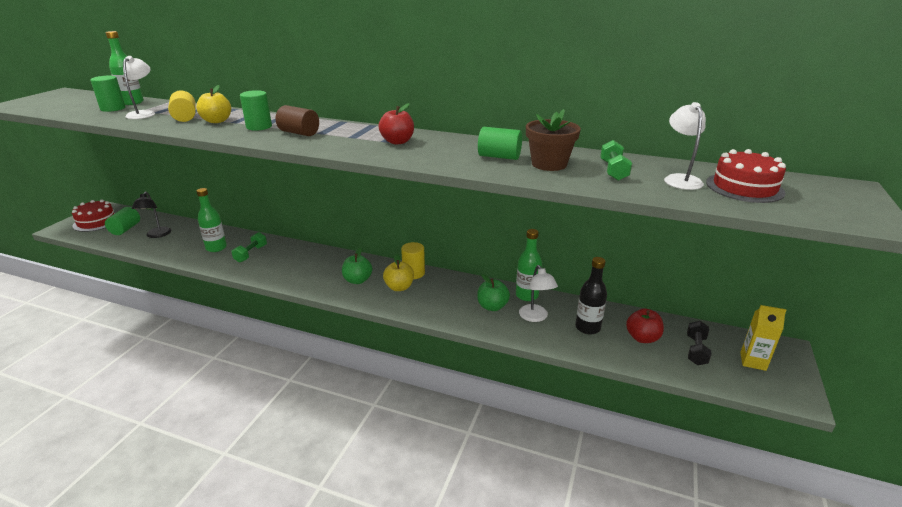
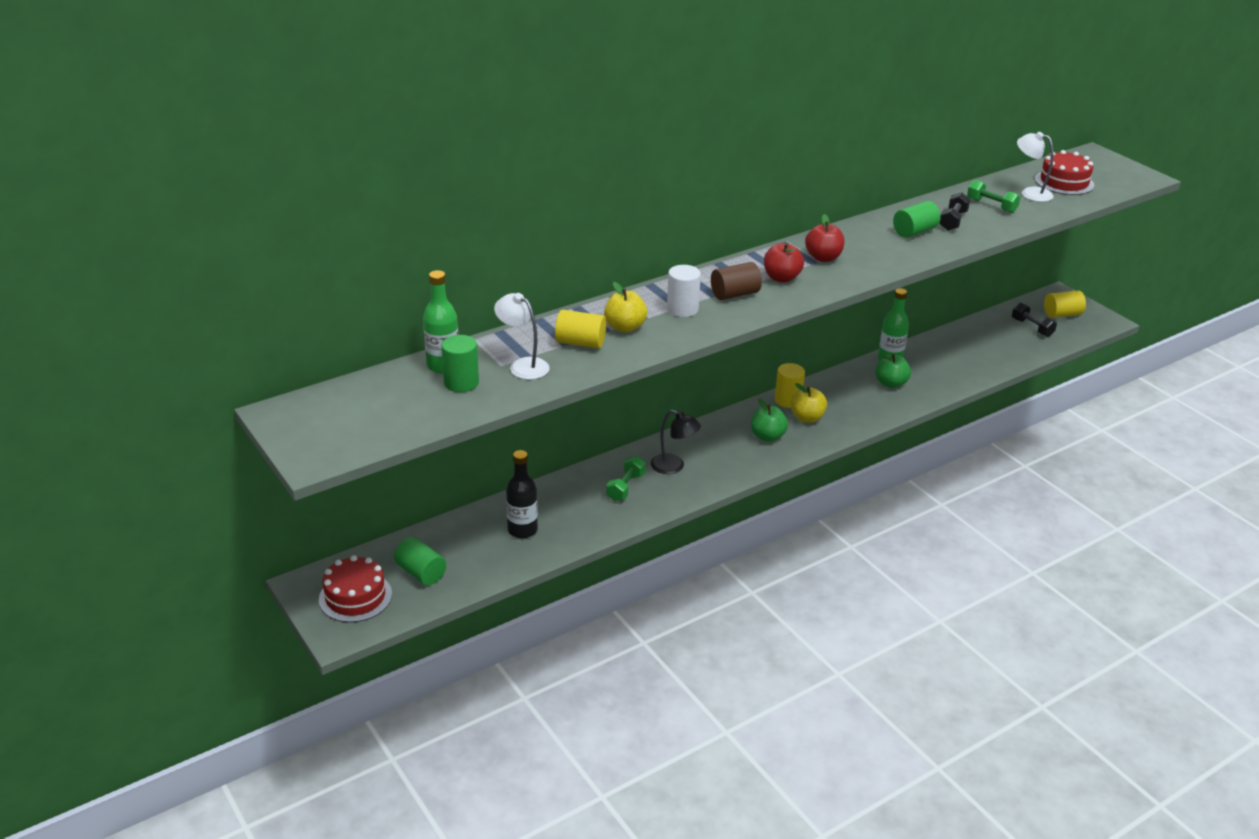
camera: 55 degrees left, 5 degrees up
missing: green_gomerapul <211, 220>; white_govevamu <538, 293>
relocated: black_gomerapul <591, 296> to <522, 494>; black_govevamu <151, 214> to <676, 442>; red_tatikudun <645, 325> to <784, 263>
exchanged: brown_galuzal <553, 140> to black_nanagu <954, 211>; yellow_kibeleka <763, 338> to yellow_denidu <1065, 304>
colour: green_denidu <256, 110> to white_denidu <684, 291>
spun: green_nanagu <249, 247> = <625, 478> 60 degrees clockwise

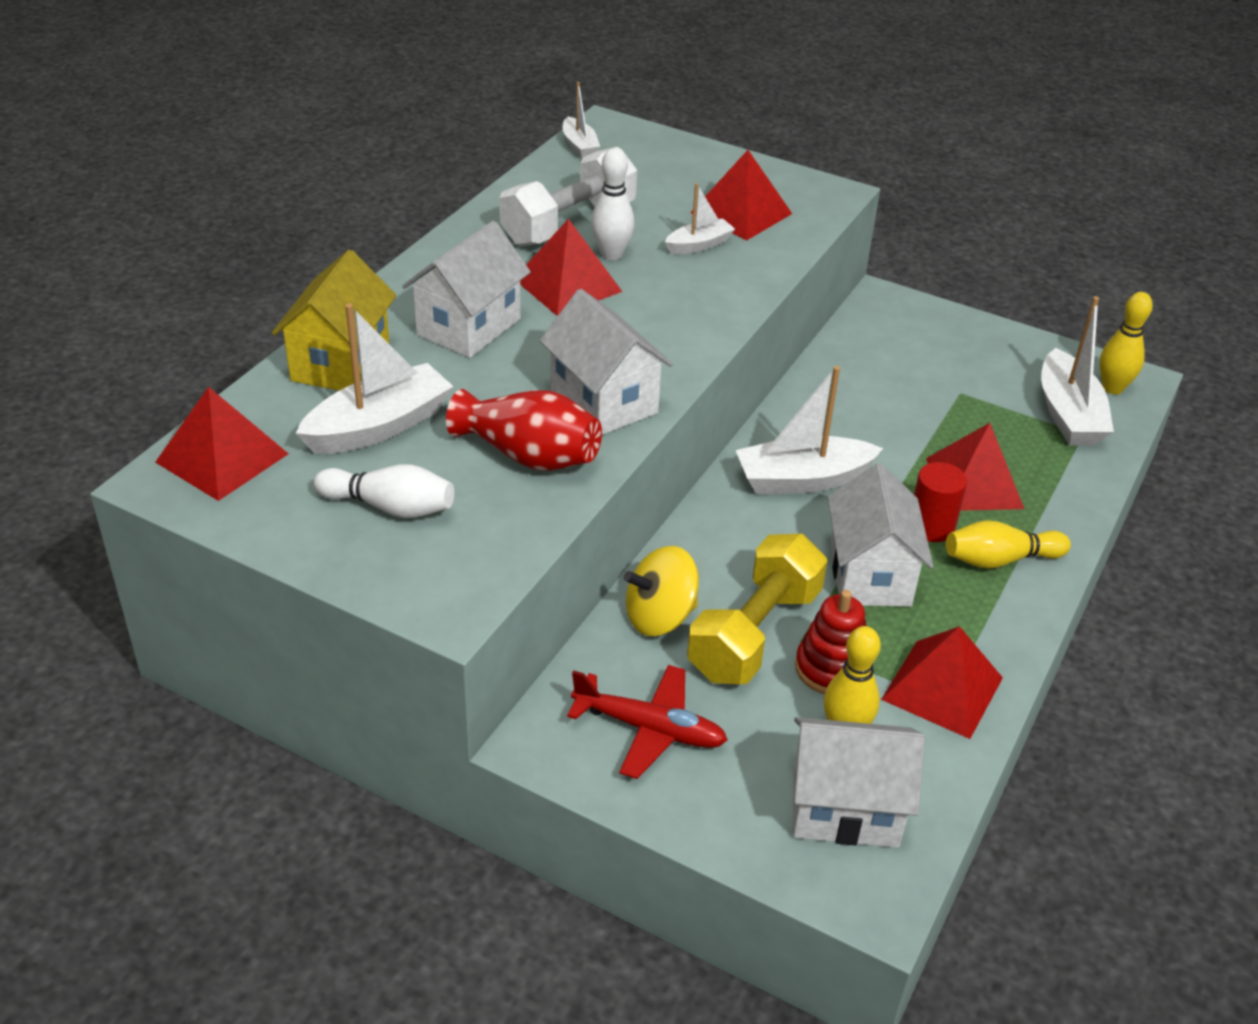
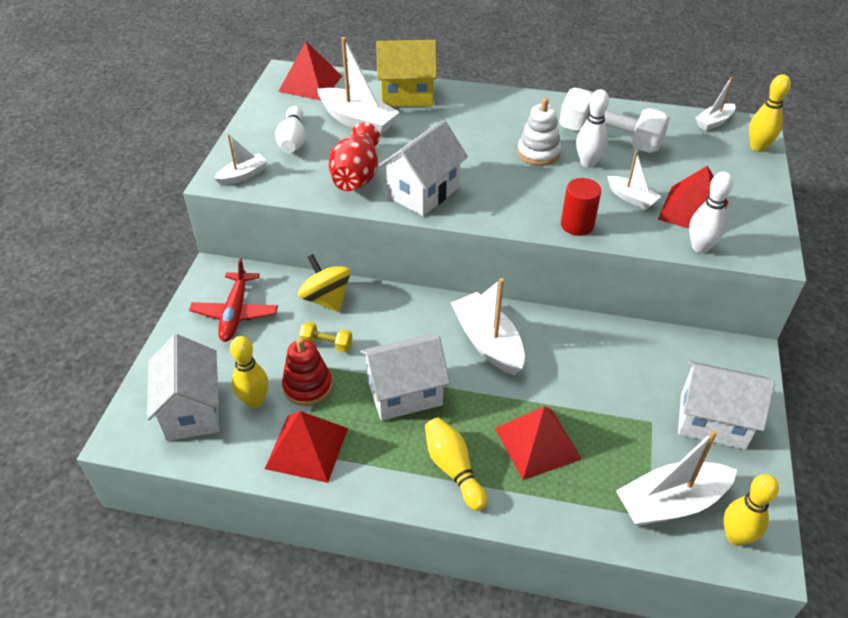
camera: 75 degrees right, 5 degrees up
appeared: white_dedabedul <241, 160>; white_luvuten <711, 212>; yellow_luvuten <770, 113>
relocated: red_denidu <940, 502> to <581, 207>; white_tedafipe <466, 289> to <726, 405>
exchanged: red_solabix <571, 267> to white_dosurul <539, 132>
size: yellow_nanagu <757, 609> = <325, 337> x0.45

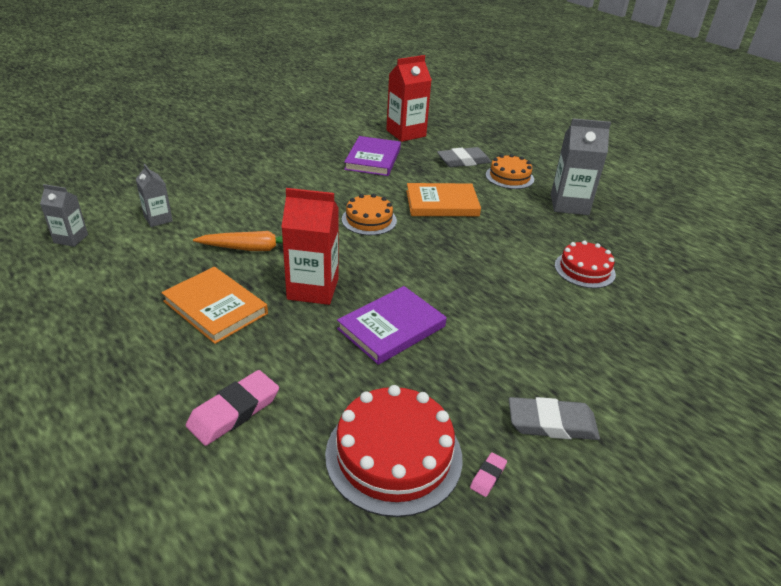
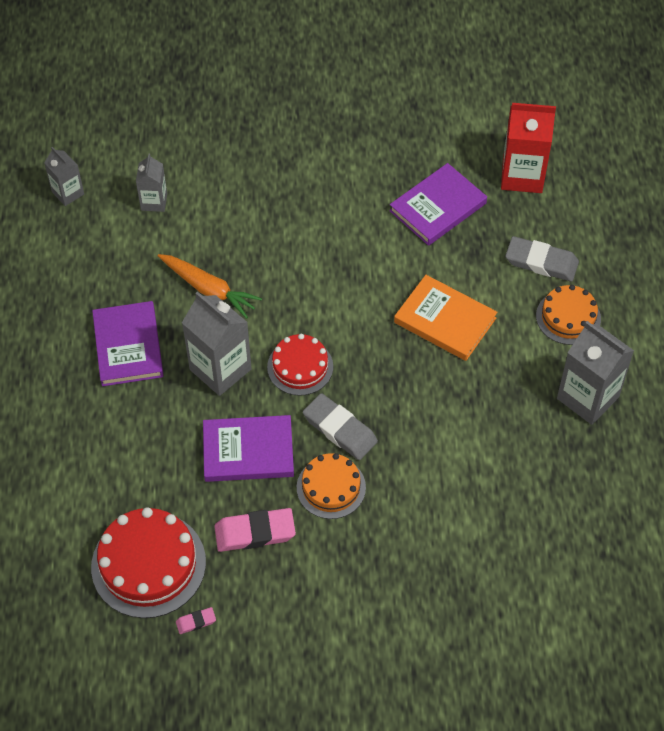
camera: 40 degrees right, 20 degrees up
relocated: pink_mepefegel <232, 408> to <255, 530>; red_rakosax <585, 264> to <300, 365>; orange_rakosax <369, 214> to <331, 486>; grey_mepefegel <554, 418> to <340, 426>
colour: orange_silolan <214, 305> to purple_silolan <128, 344>; red_kibeleka <310, 246> to grey_kibeleka <217, 344>

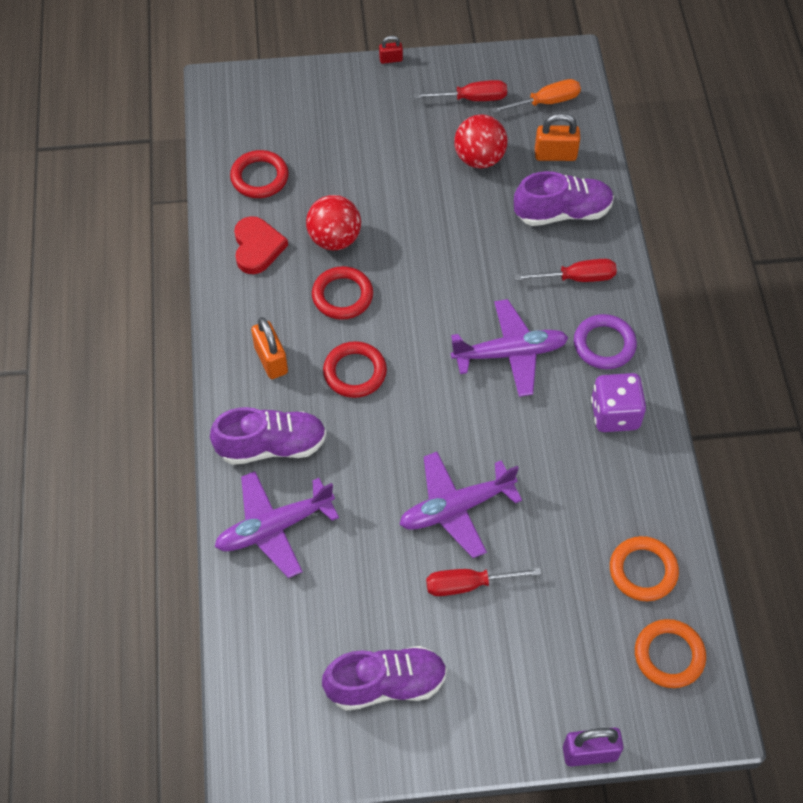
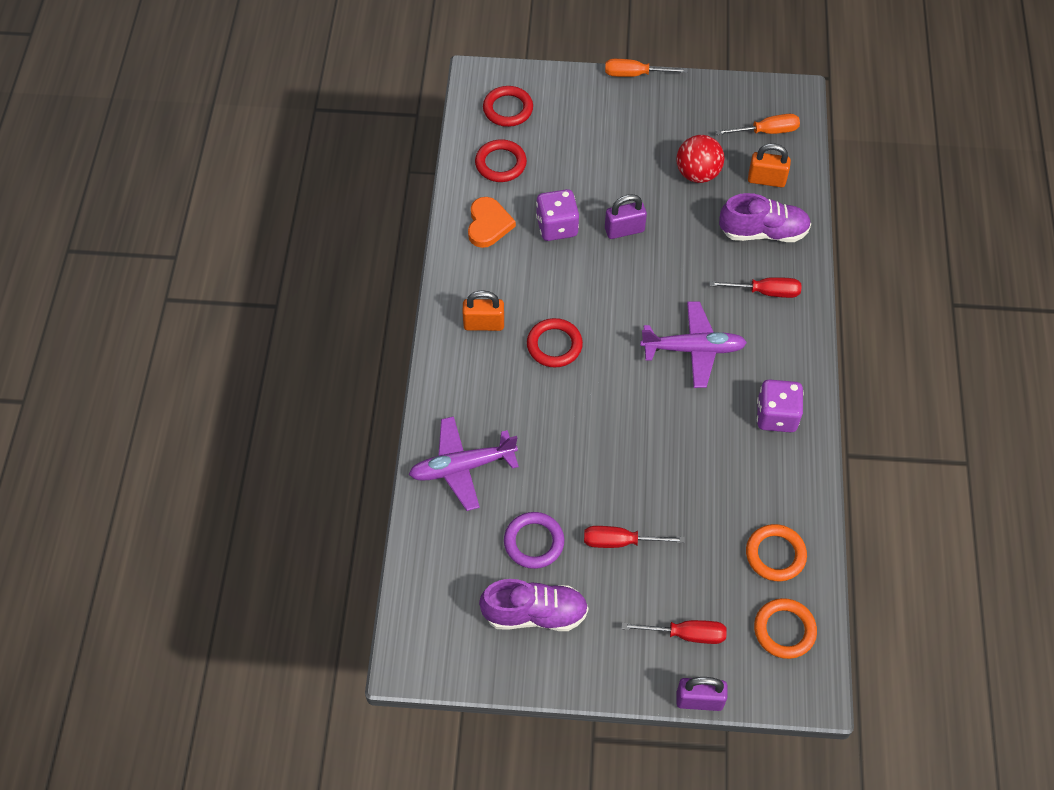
camera: 10 degrees right, 0 degrees up
missing: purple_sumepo <268, 436>; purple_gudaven <460, 505>
appeared: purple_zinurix <626, 216>
relocated: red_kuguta <342, 293> to <508, 106>; purple_kuguta <605, 341> to <534, 540>; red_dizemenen <460, 90> to <674, 632>
exchanged: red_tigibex <333, 222> to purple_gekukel <557, 215>; red_zinurix <391, 50> to orange_dizemenen <646, 68>
colour: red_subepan <261, 245> to orange_subepan <492, 222>
spun: orange_zinurix <269, 348> = <483, 310> 75 degrees counterclockwise

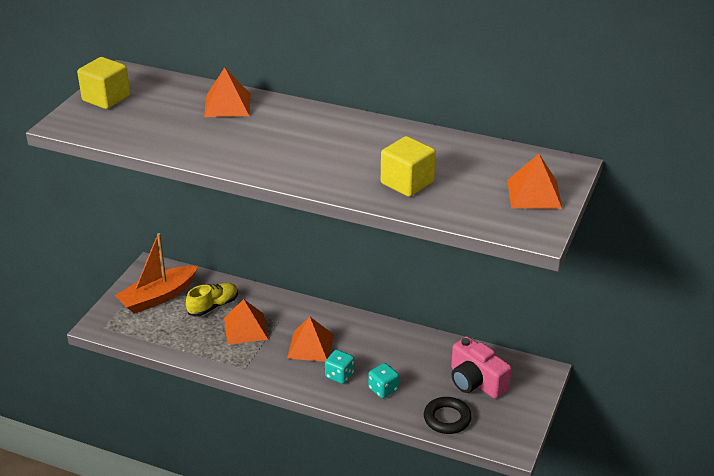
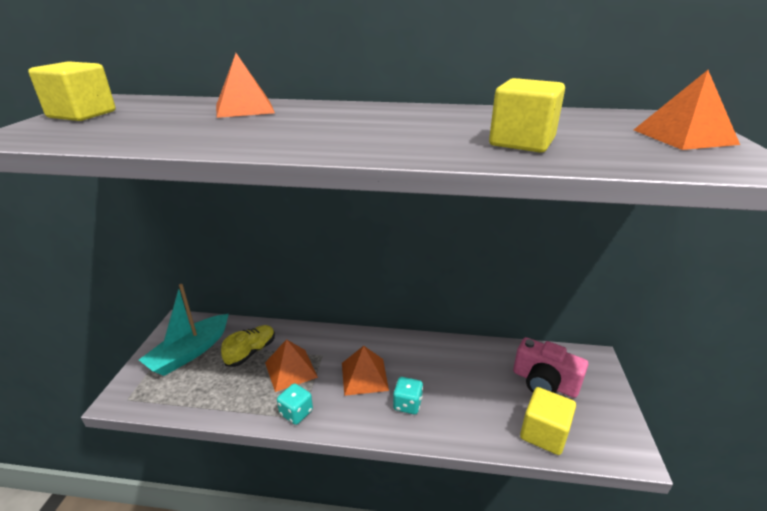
camera: 15 degrees left, 5 degrees down
relocated: turquoise_gekukel <383, 380> to <295, 404>
exchanged: black_kuguta <448, 415> to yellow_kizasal <548, 421>
colour: orange_dedabedul <156, 273> to turquoise_dedabedul <184, 330>

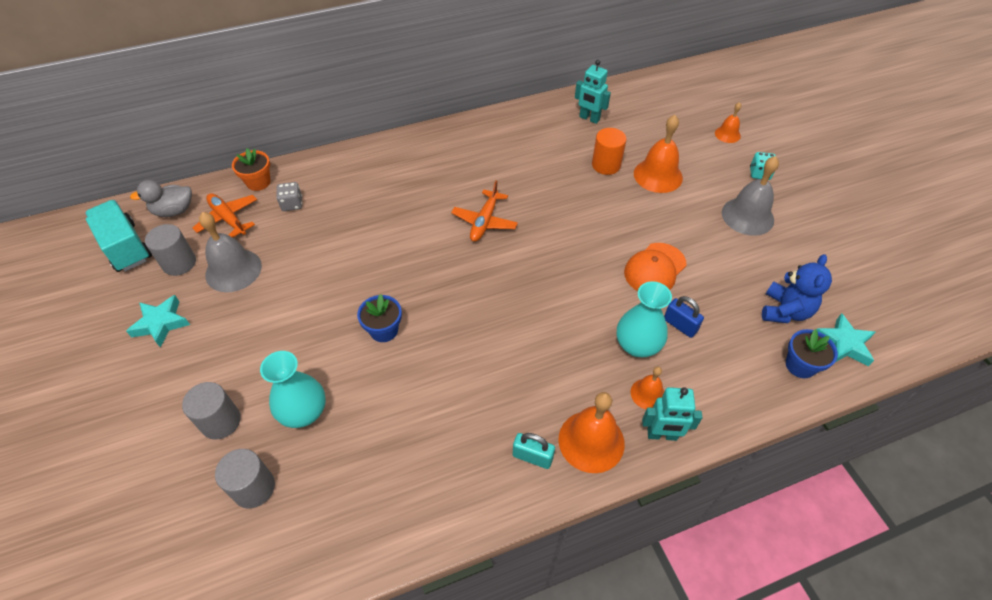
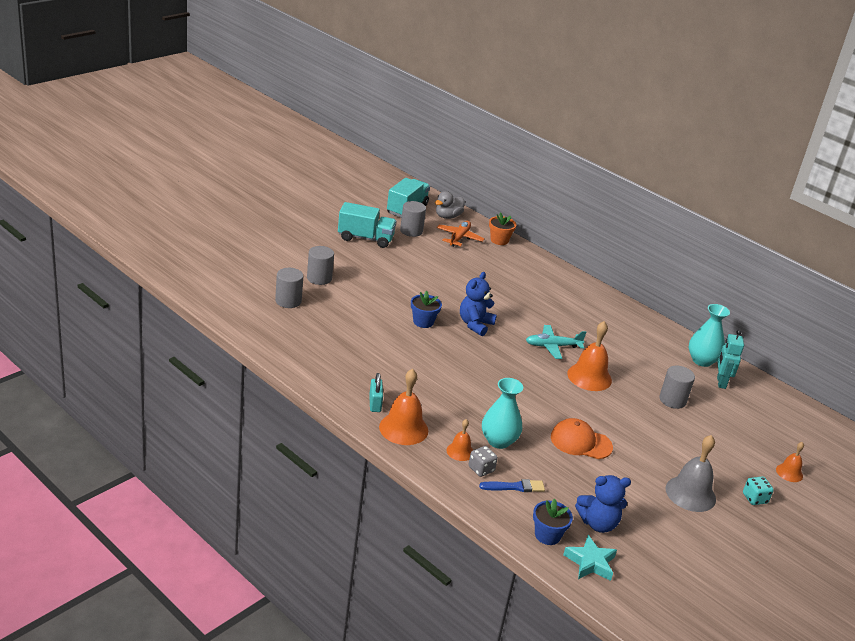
camera: 60 degrees right, 20 degrees down
missing: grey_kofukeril <230, 252>; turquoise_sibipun <672, 414>; blue_zinurix <684, 317>
appeared: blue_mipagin <478, 304>; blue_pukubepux <512, 485>
relocated: grey_gekukel <289, 196> to <483, 461>; orange_kofukeril <658, 154> to <589, 356>; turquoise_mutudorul <293, 389> to <709, 335>
exchanged: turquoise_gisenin <158, 321> to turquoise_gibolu <367, 225>
colour: orange_gudaven <484, 211> to turquoise_gudaven <556, 342>; orange_denidu <609, 151> to grey_denidu <677, 387>
spun: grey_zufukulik <161, 198> = <449, 205> 90 degrees counterclockwise

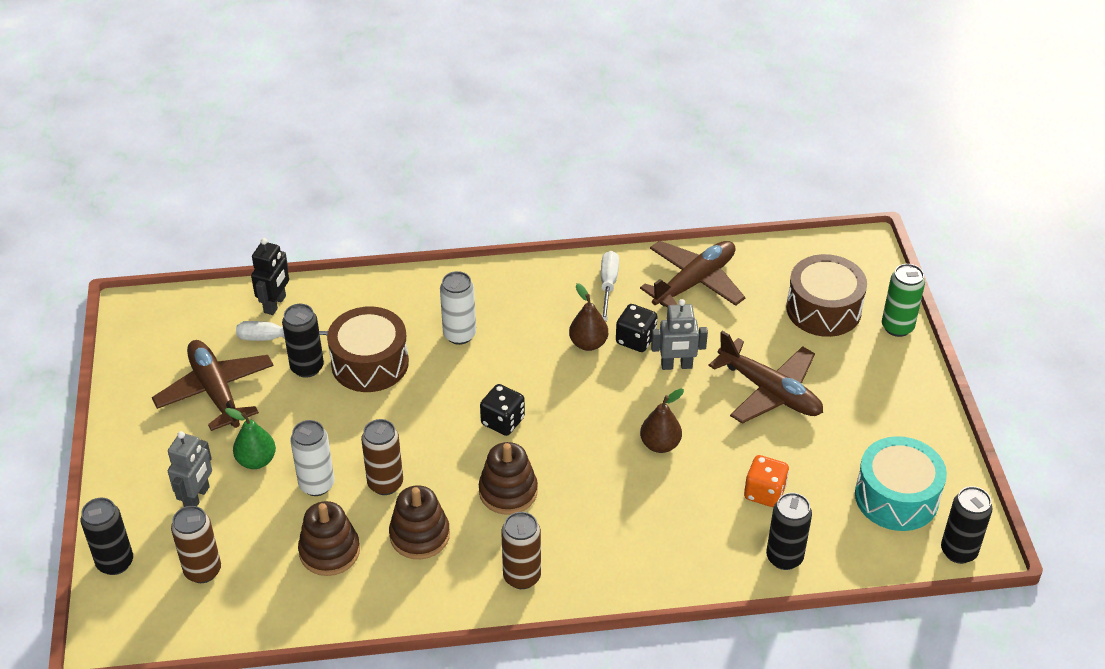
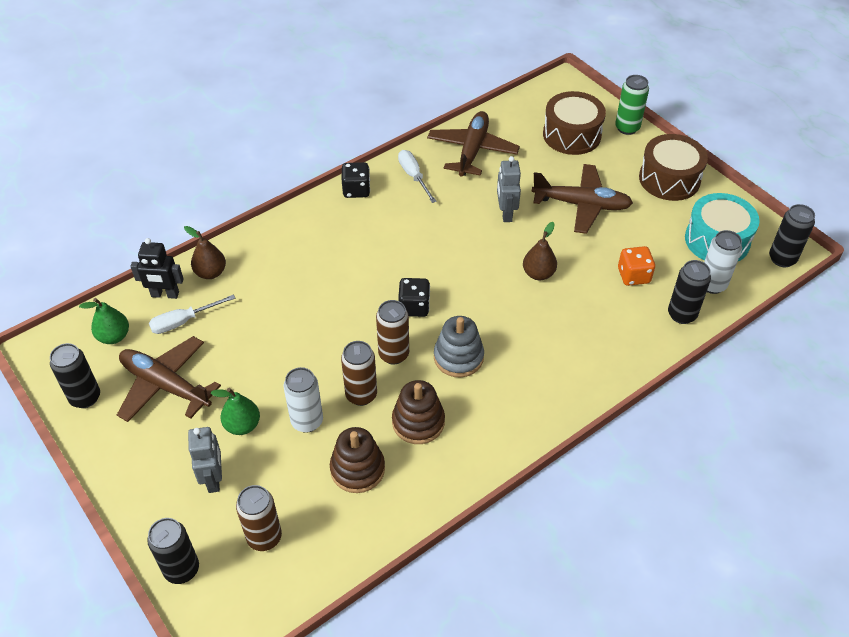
camera: 30 degrees left, 5 degrees up
appeared: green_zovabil <104, 321>
relocated: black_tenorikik <303, 341> to <75, 375>; brown_zovabil <588, 317> to <205, 252>; black_gekukel <637, 328> to <356, 180>; brown_tenorikik <521, 550> to <392, 332>; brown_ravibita <368, 349> to <673, 167>; white_tenorikik <458, 308> to <723, 262>
colour: brown_dosurul <508, 478> to grey_dosurul <459, 346>
spun: black_sibipun <270, 276> = <157, 268> 105 degrees clockwise; grey_sibipun <679, 334> = <509, 189> 120 degrees clockwise

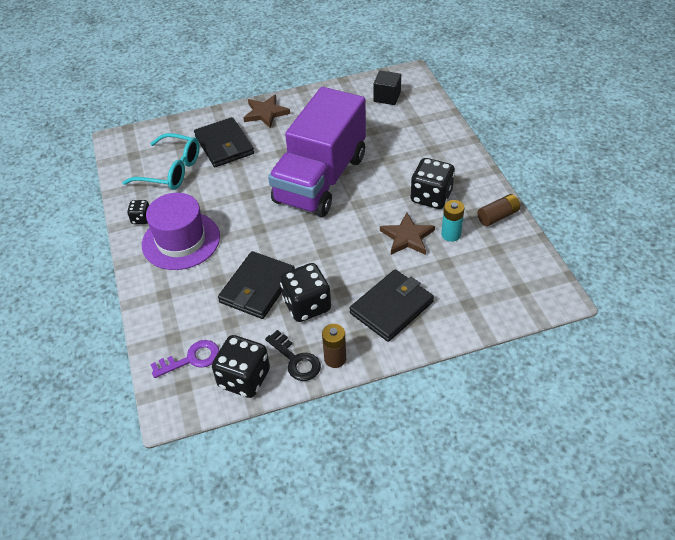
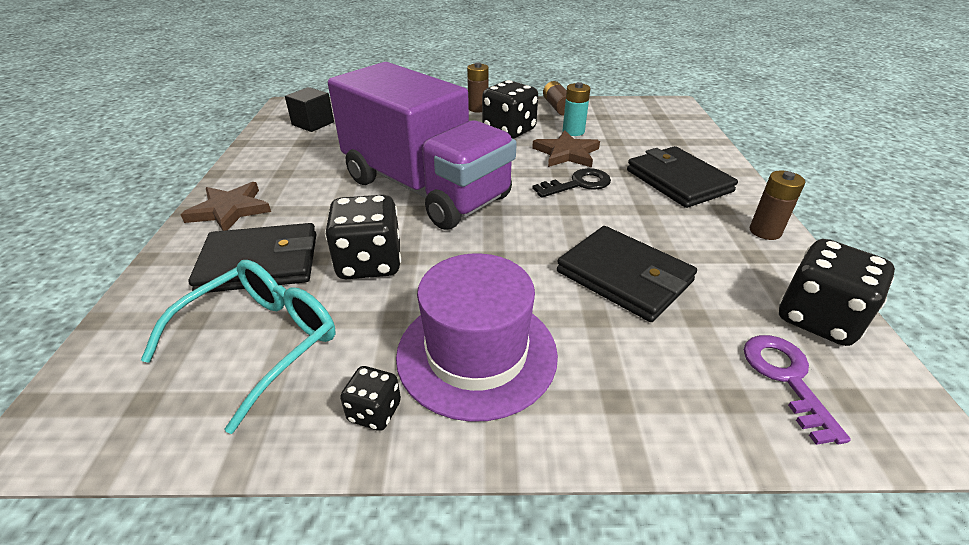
camera: 75 degrees left, 10 degrees down
appeared: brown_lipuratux <478, 87>
relocated: black_gekukel <305, 292> to <363, 237>; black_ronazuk <293, 355> to <571, 183>

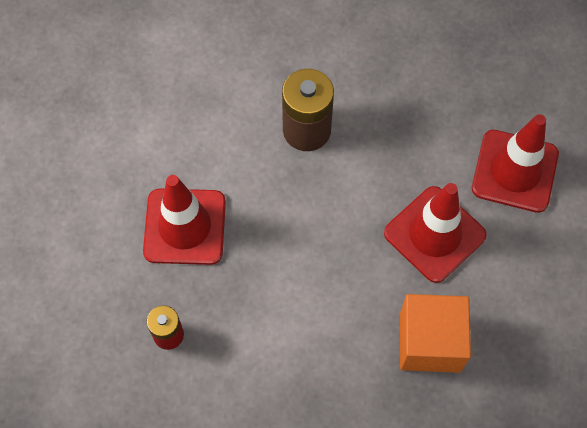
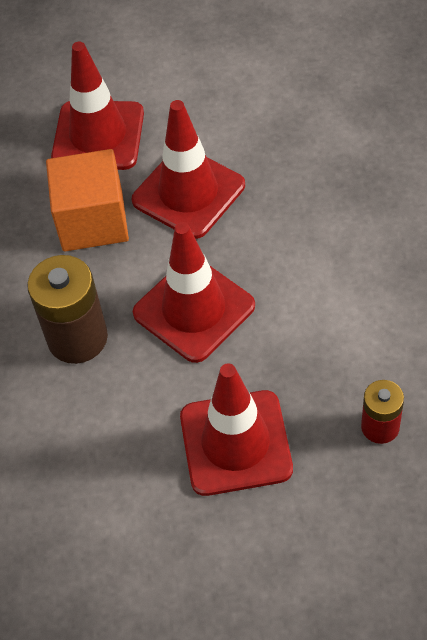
camera: 95 degrees left, 10 degrees down
appeared: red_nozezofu <194, 292>
relocated: orange_kizasal <435, 333> to <87, 200>

